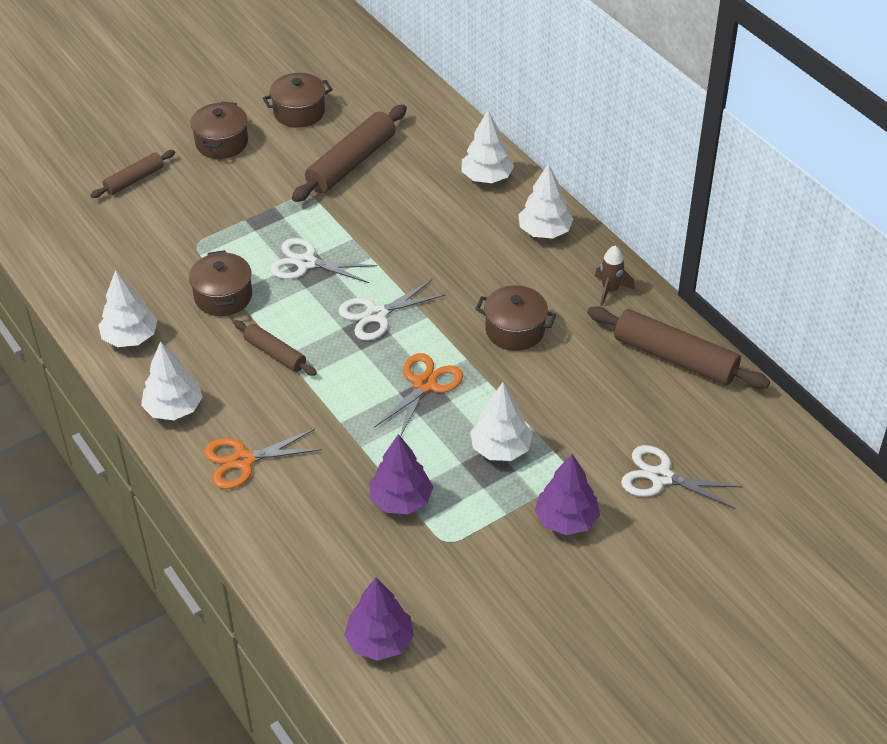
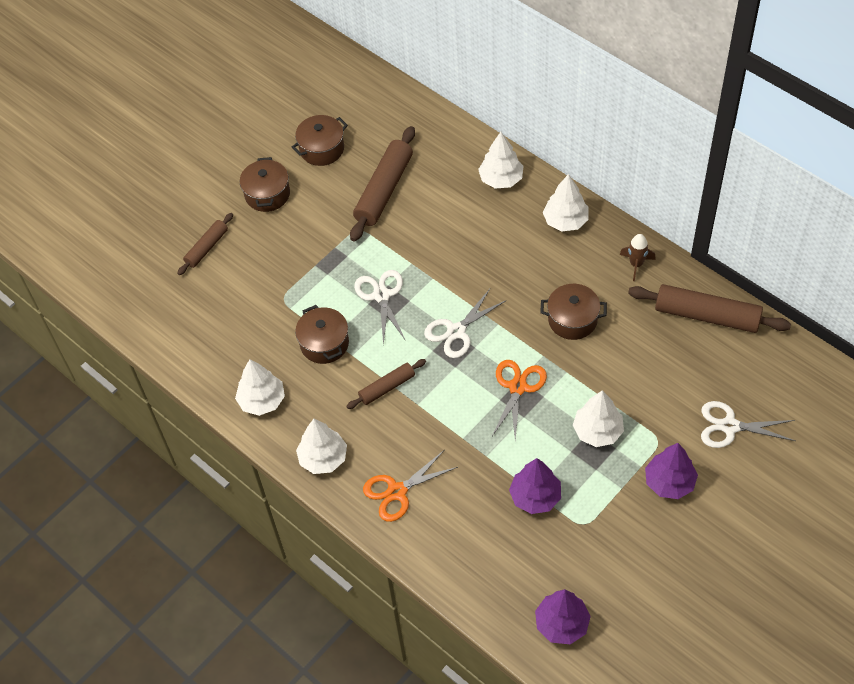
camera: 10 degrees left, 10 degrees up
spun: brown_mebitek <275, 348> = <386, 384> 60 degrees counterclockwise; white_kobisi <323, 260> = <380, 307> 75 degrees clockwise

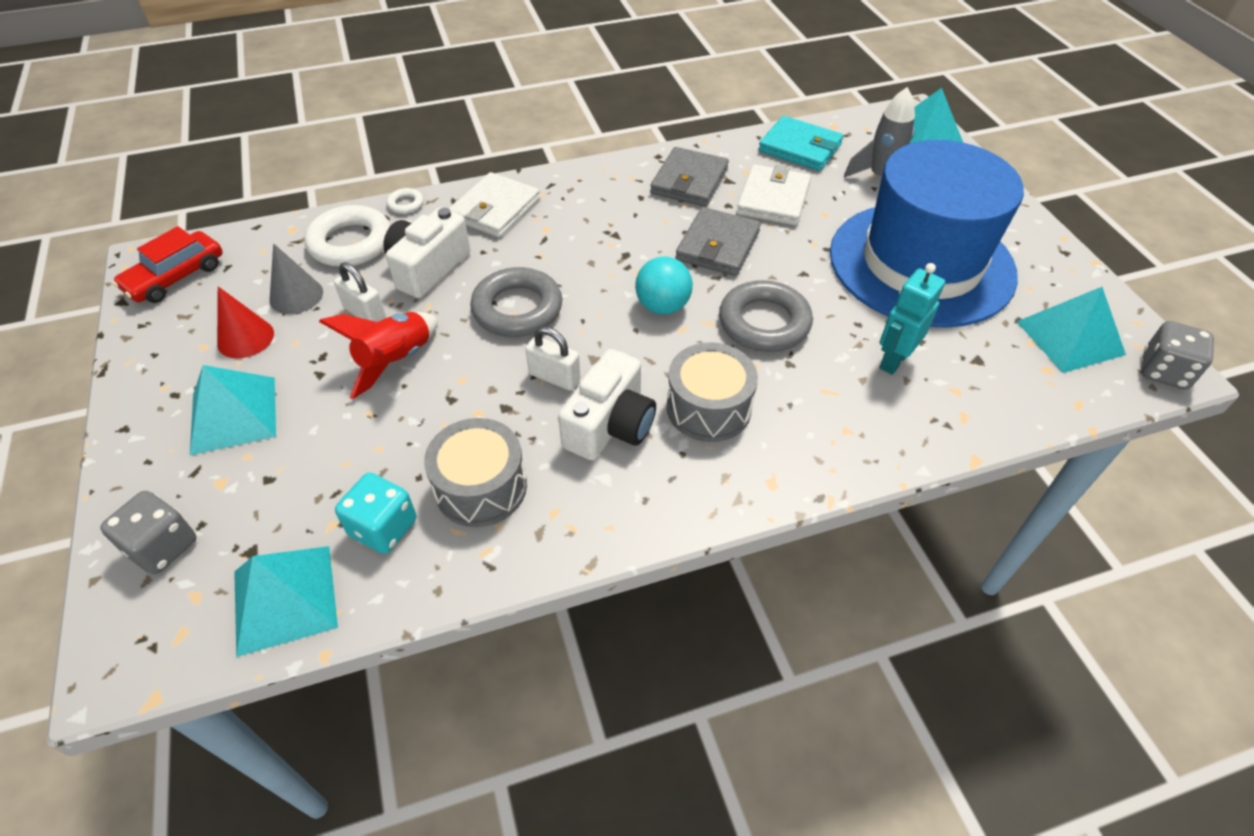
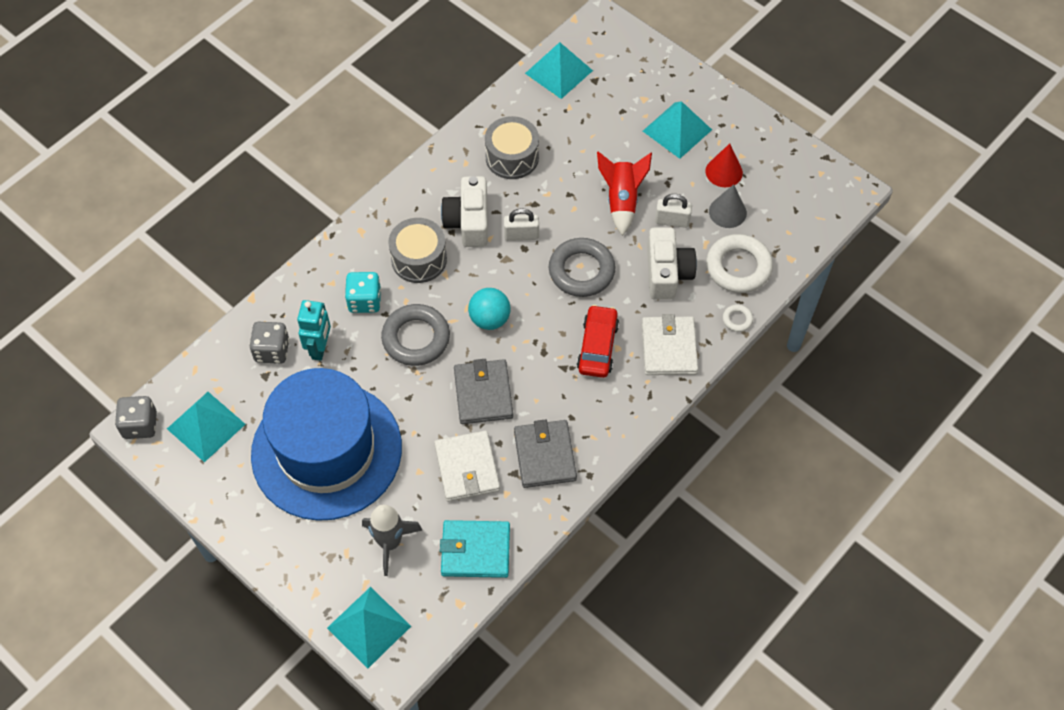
camera: 150 degrees right, 10 degrees up
relocated: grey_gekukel <148, 533> to <269, 343>; turquoise_gekukel <375, 513> to <363, 292>; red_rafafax <168, 264> to <598, 341>

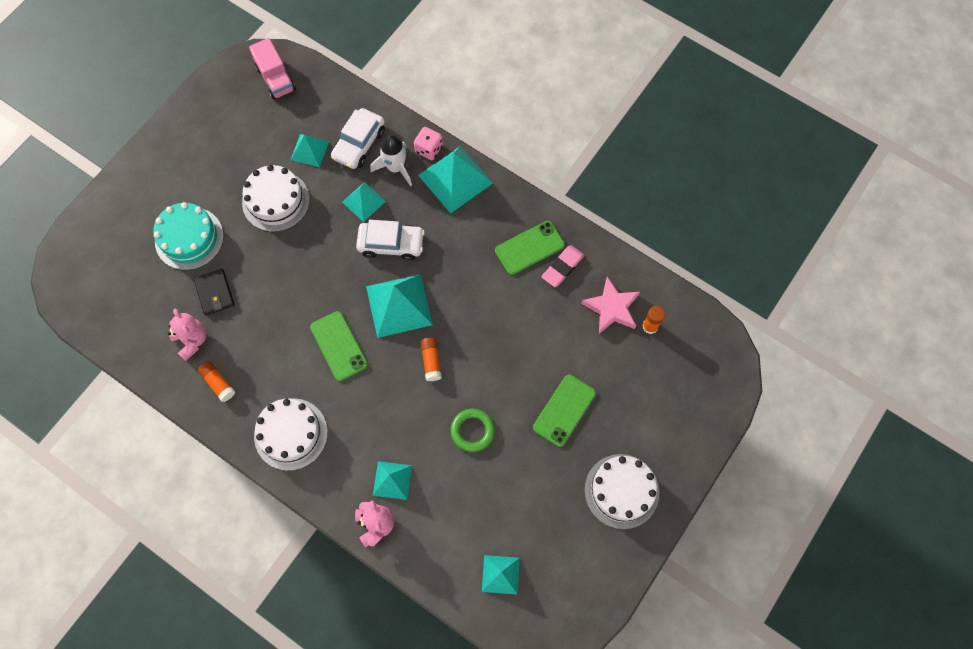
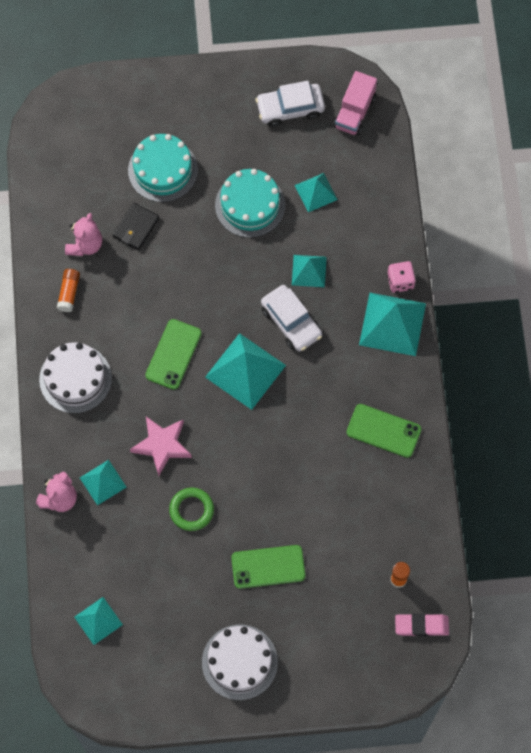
camera: 50 degrees right, 0 degrees up
missing: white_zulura <391, 160>; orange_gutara <431, 359>
relocated: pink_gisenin <610, 305> to <161, 446>; white_rafafax <358, 138> to <290, 104>; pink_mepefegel <562, 266> to <422, 625>
colour: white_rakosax <276, 198> to turquoise_rakosax <250, 203>

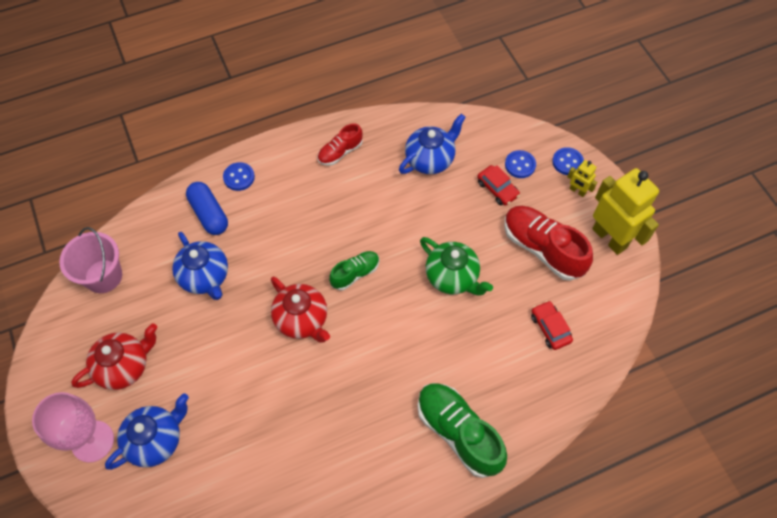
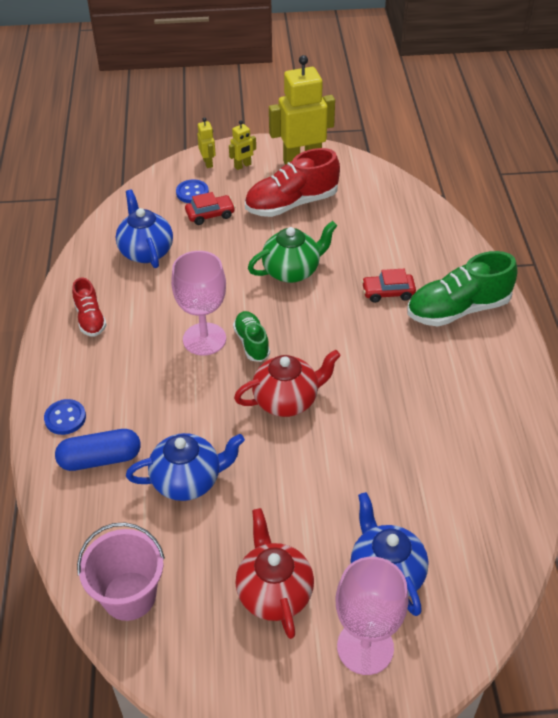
camera: 70 degrees left, 15 degrees down
appeared: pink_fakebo <198, 303>
relocated: red_rafafax <552, 325> to <389, 286>
exchanged: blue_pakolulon <568, 161> to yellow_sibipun <206, 142>

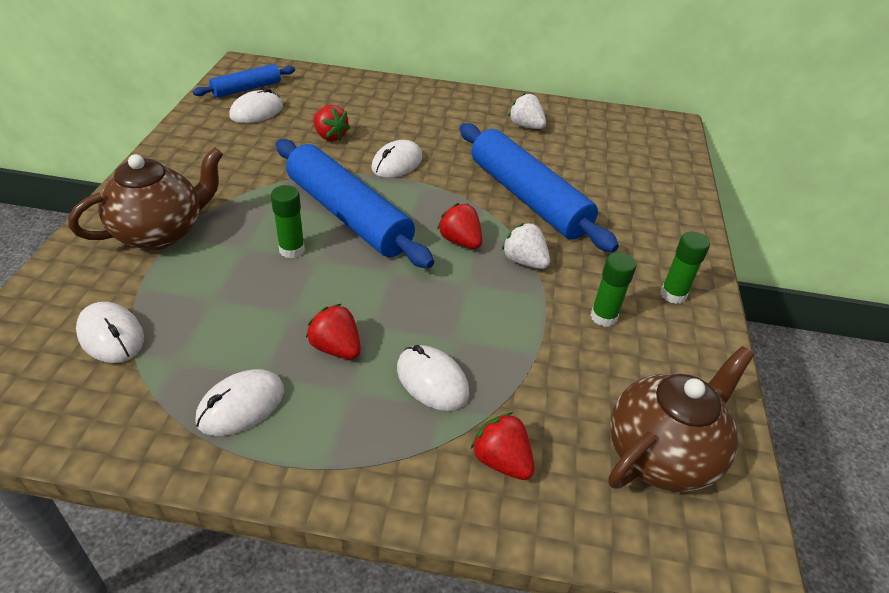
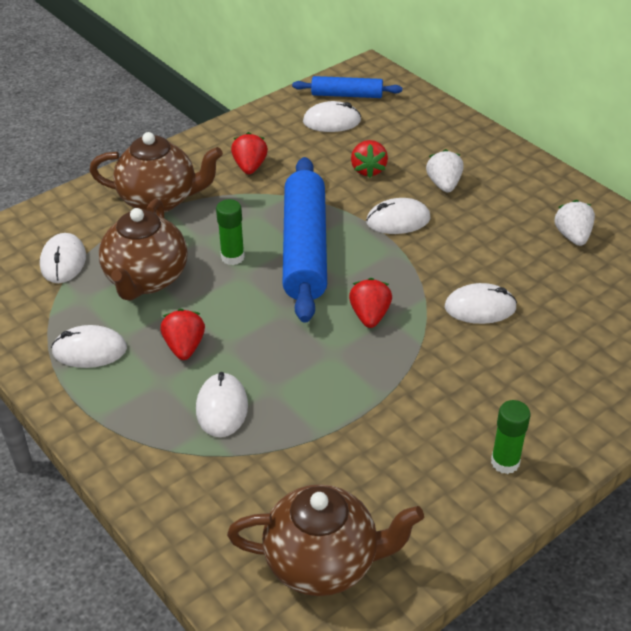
camera: 45 degrees right, 0 degrees up
missing: green_gutara <613, 289>
appeared: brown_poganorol <143, 249>
relocated: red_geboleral <503, 446> to <249, 153>; white_geboleral <526, 246> to <445, 171>
exchanged: blue_mebitek <539, 187> to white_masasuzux <481, 303>

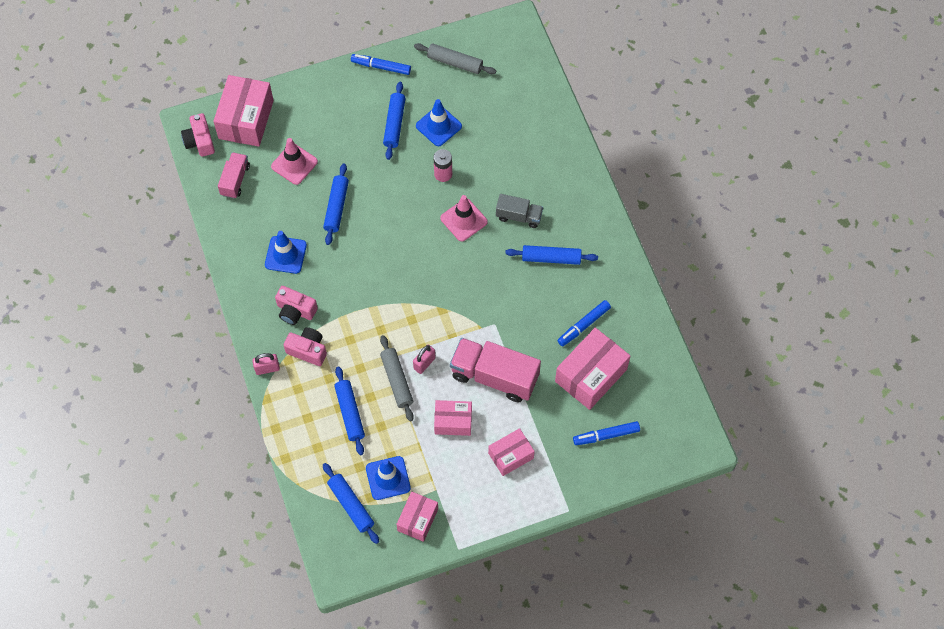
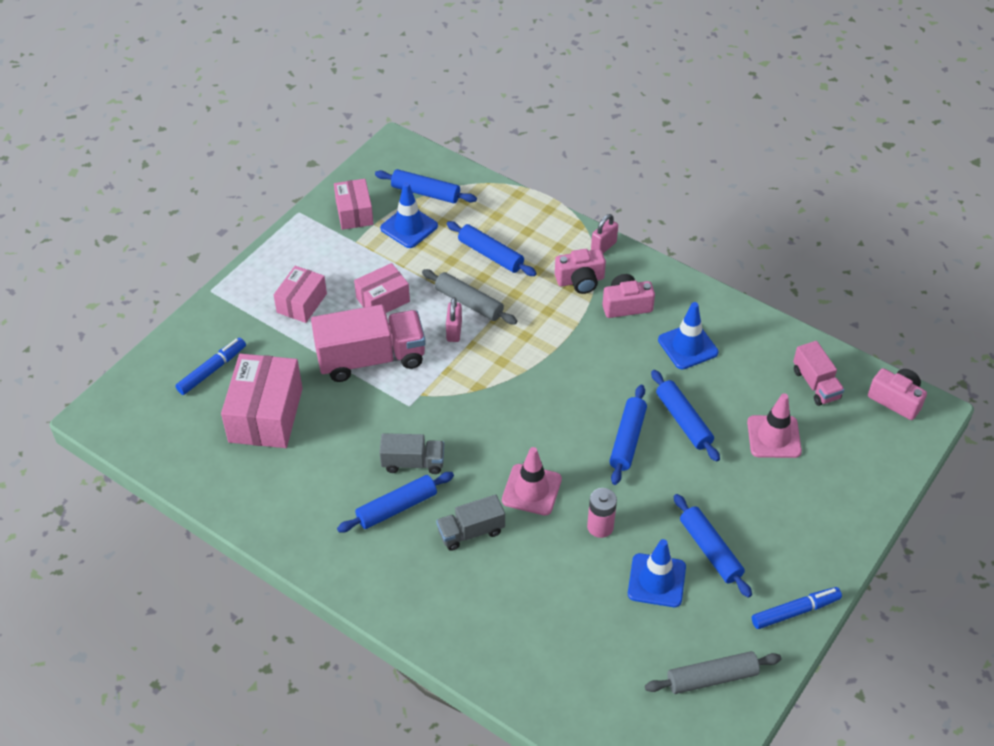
camera: 145 degrees right, 15 degrees down
missing: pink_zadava <243, 111>; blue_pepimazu <584, 323>
appeared: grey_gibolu <412, 453>; blue_mebitek <628, 435>

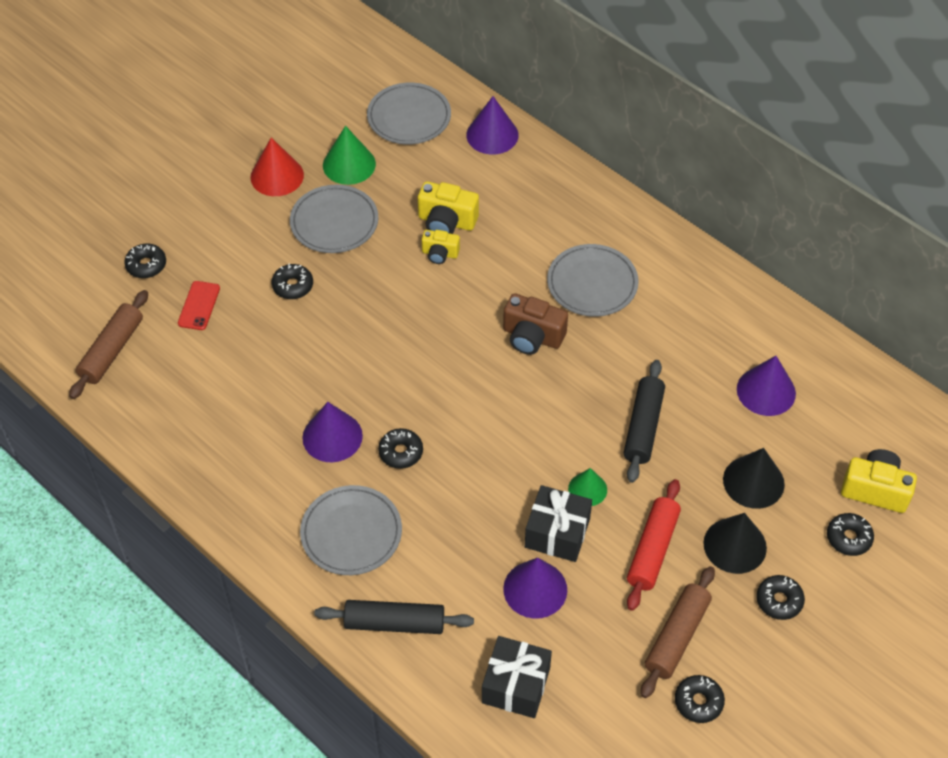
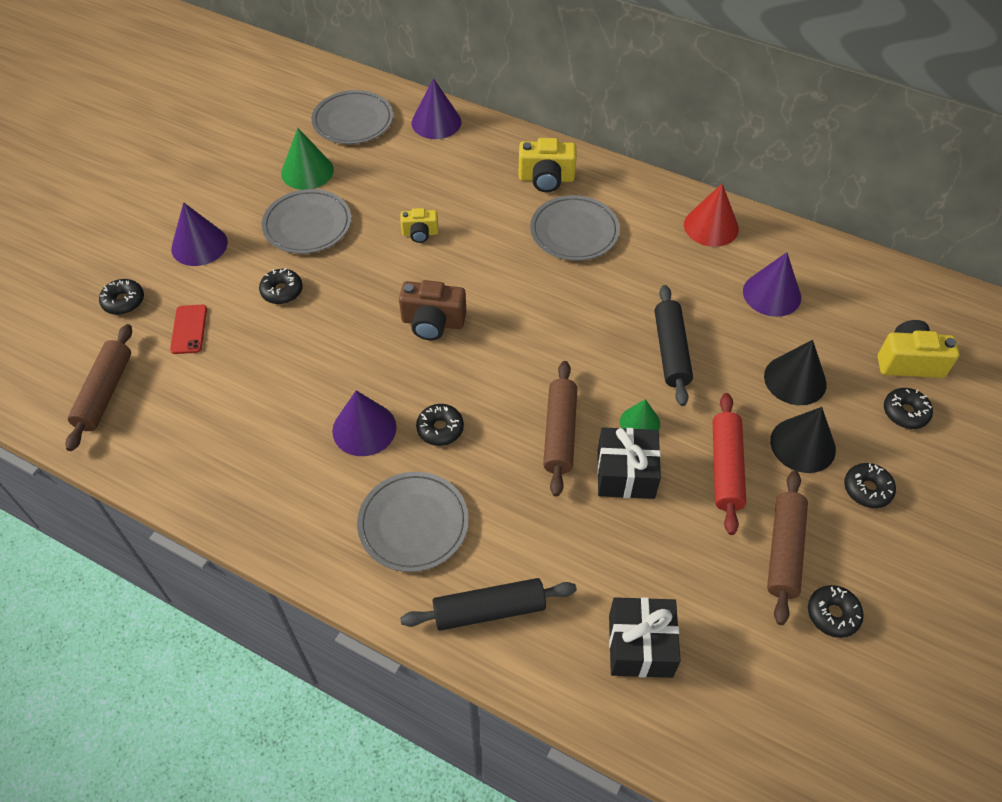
camera: 15 degrees left, 0 degrees up
appeared: brown_mebitek <560, 428>
relocated: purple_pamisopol <535, 588> to <199, 234>; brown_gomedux <535, 324> to <432, 310>; yellow_gomedux <448, 207> to <547, 165>; red_pamisopol <277, 166> to <711, 215>

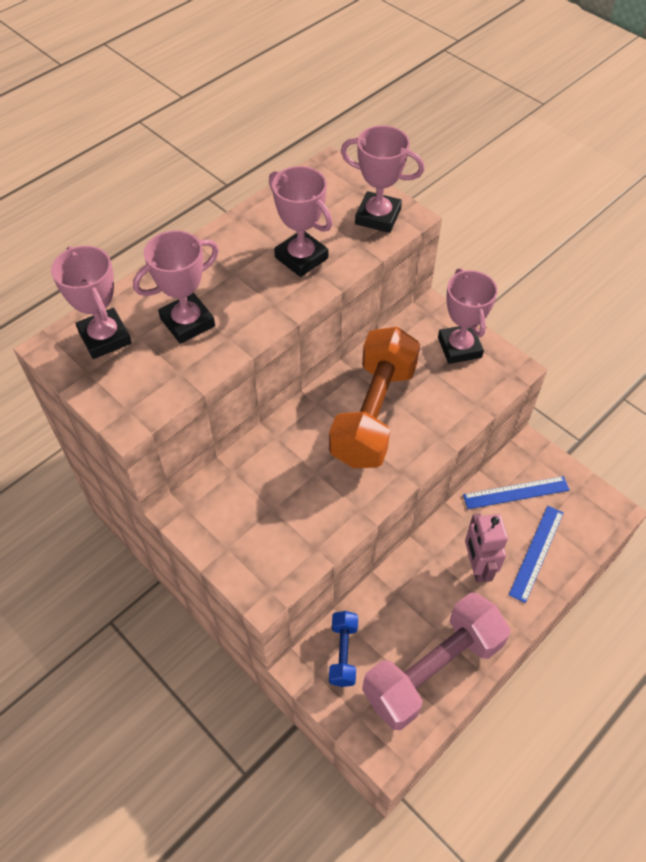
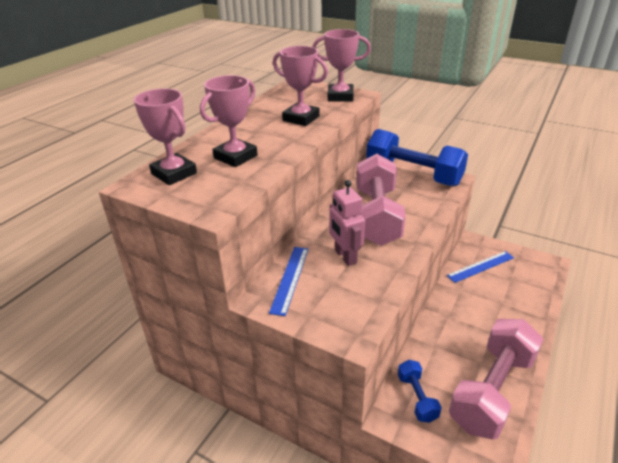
camera: 15 degrees left, 20 degrees down
relocated: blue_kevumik <536, 554> to <289, 281>; pink_sibipun <486, 548> to <347, 223>
exchanged: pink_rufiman <468, 316> to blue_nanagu <417, 157>
colour: orange_nanagu <374, 397> to pink_nanagu <381, 200>

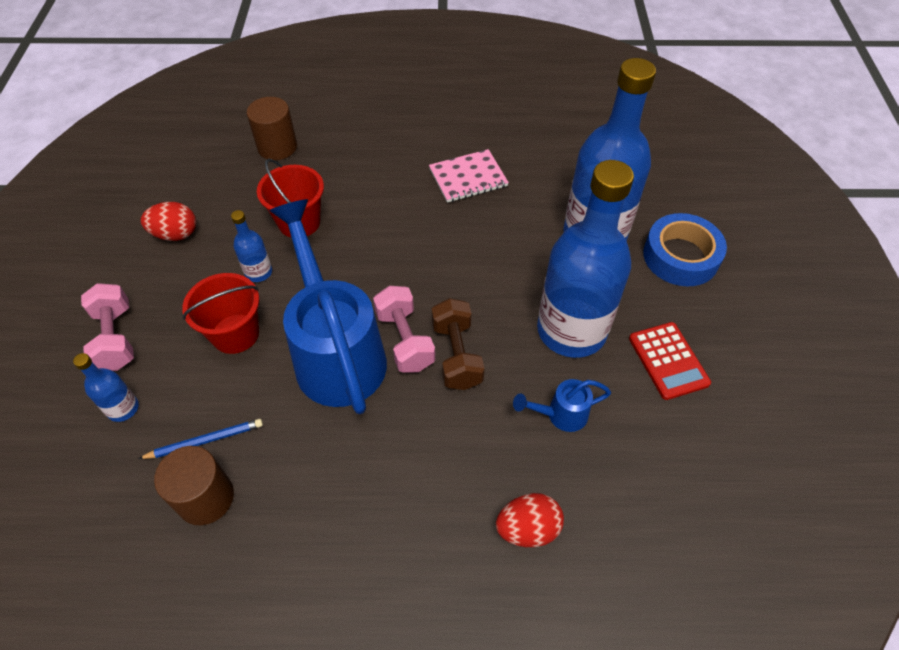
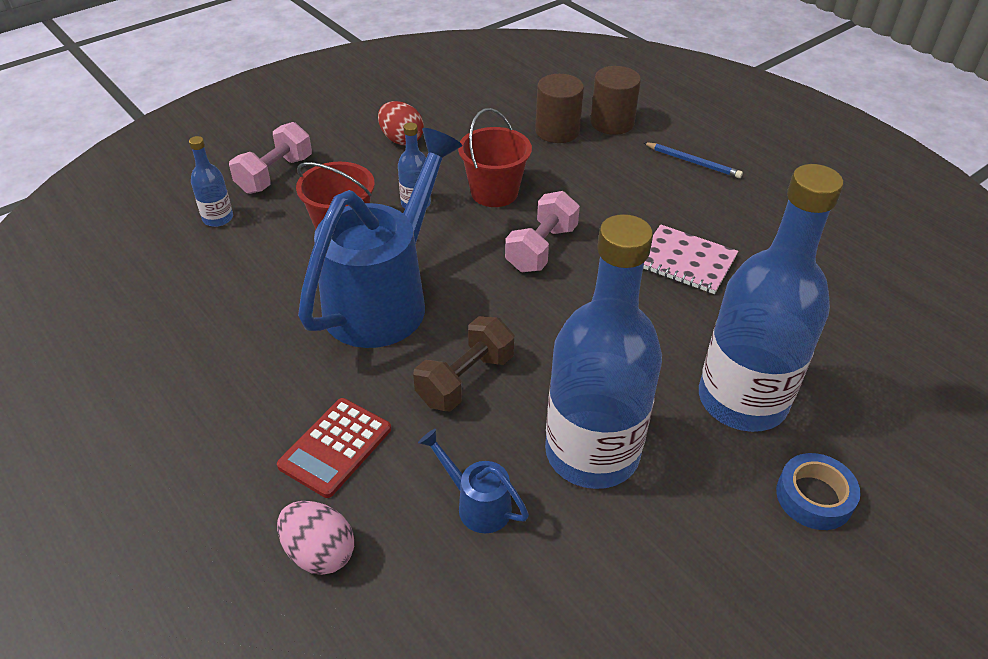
camera: 50 degrees right, 10 degrees down
relocated: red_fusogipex <670, 361> to <334, 448>; pink_nanagu <404, 329> to <542, 231>; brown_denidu <194, 485> to <616, 100>; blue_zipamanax <200, 439> to <693, 160>
colour: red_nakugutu <530, 520> to pink_nakugutu <315, 538>
size: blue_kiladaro <685, 249> = <818, 491> x0.66

